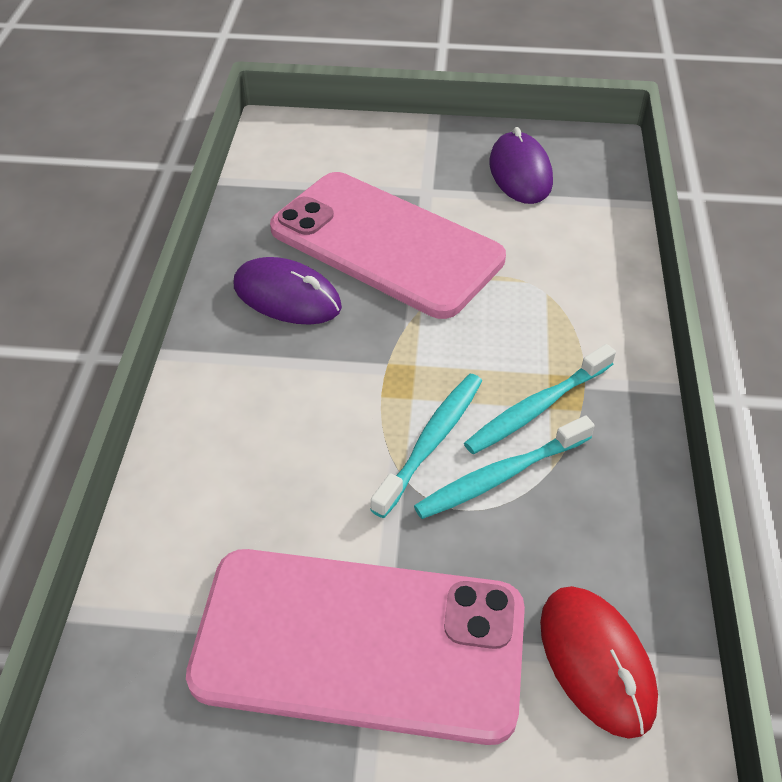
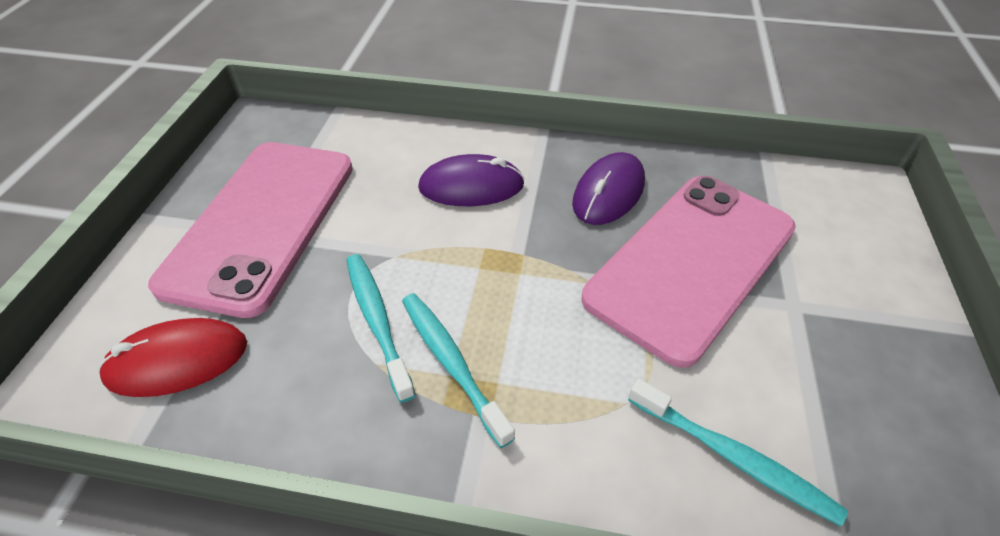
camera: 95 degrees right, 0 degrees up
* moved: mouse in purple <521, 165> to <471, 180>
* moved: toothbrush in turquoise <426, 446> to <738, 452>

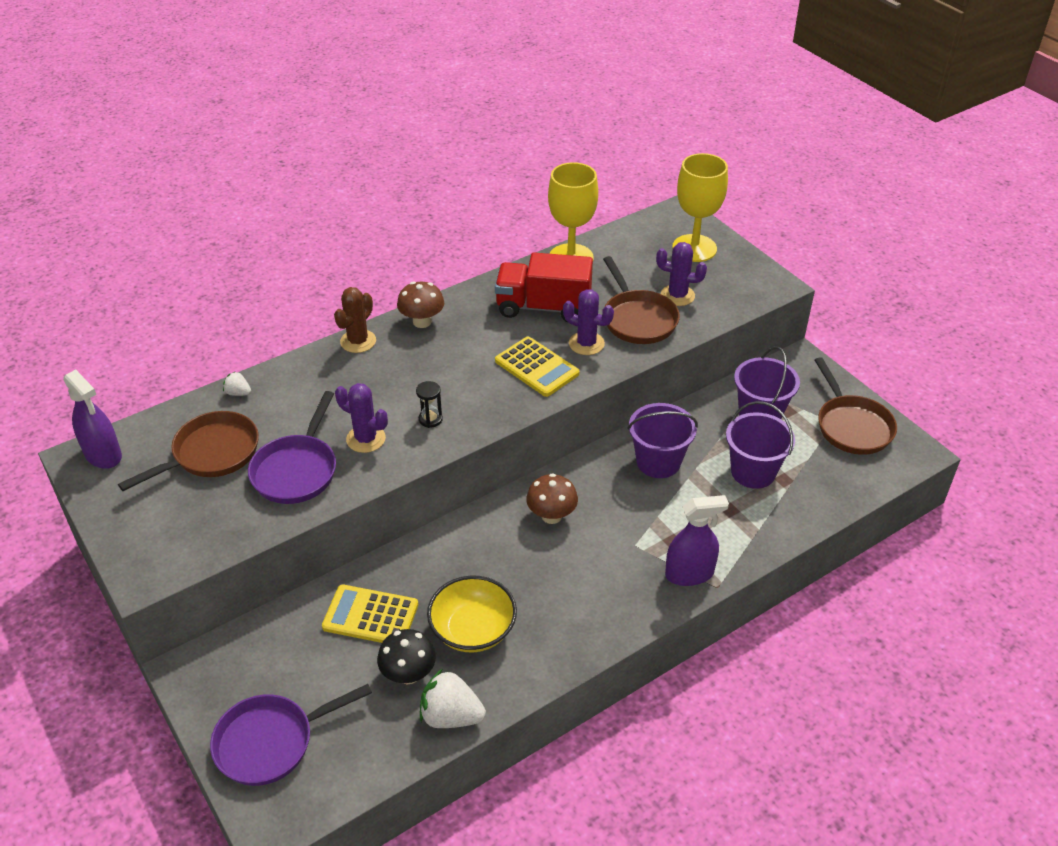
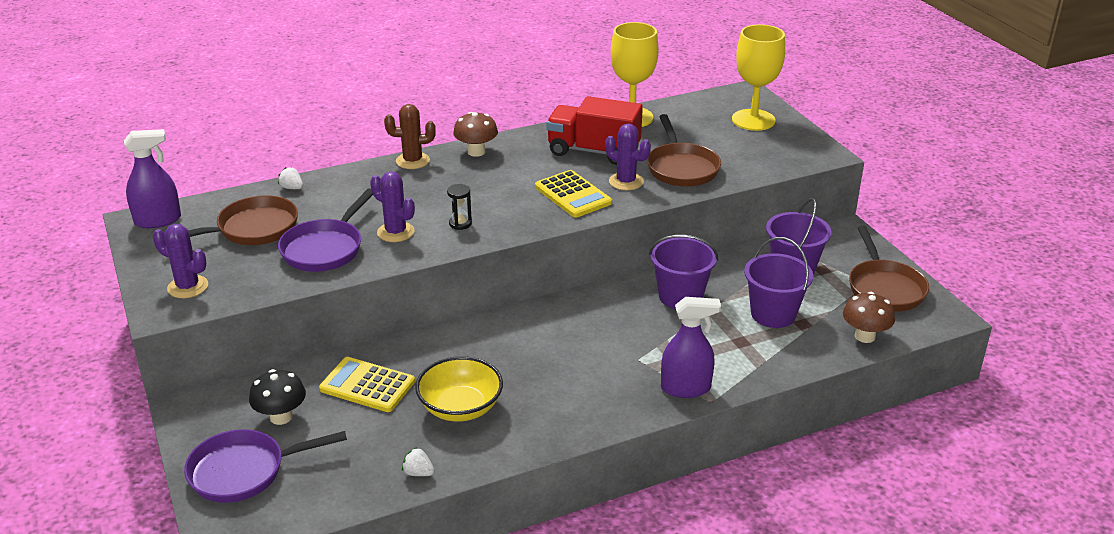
camera: 10 degrees right, 10 degrees down
* moved: cactus in purple <681, 274> to <180, 261>
* turned: cactus in brown <355, 320> = <410, 136> 45 degrees clockwise
* turned: spray bottle in purple <92, 419> = <152, 178> 75 degrees counterclockwise
* moved: mushroom in brown <552, 498> to <869, 317>
* moved: mushroom in black <406, 657> to <277, 397>
* resized: strawberry in white <453, 698> = <418, 461> x0.51

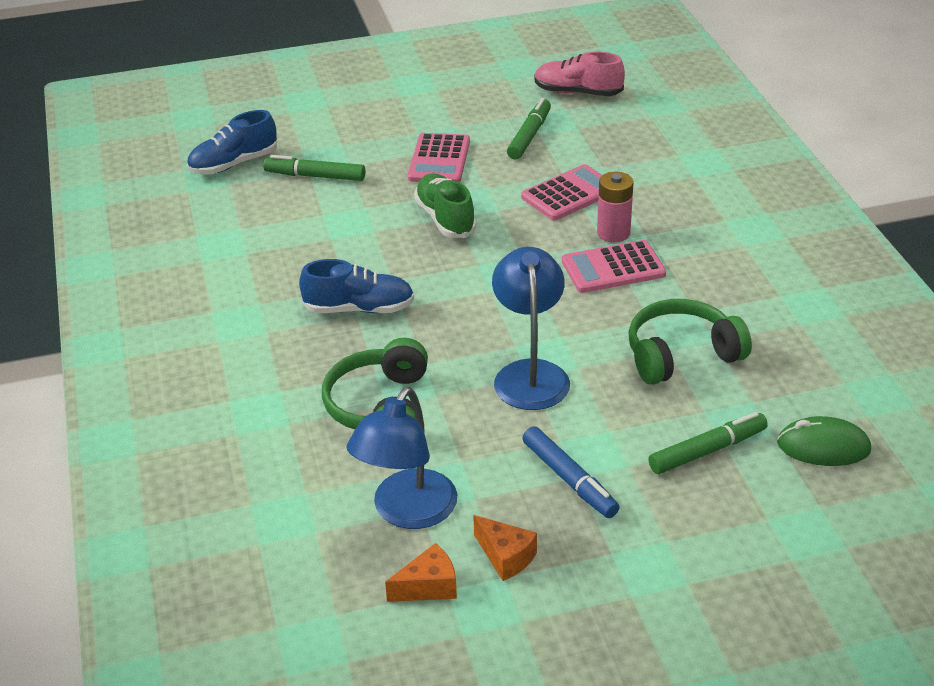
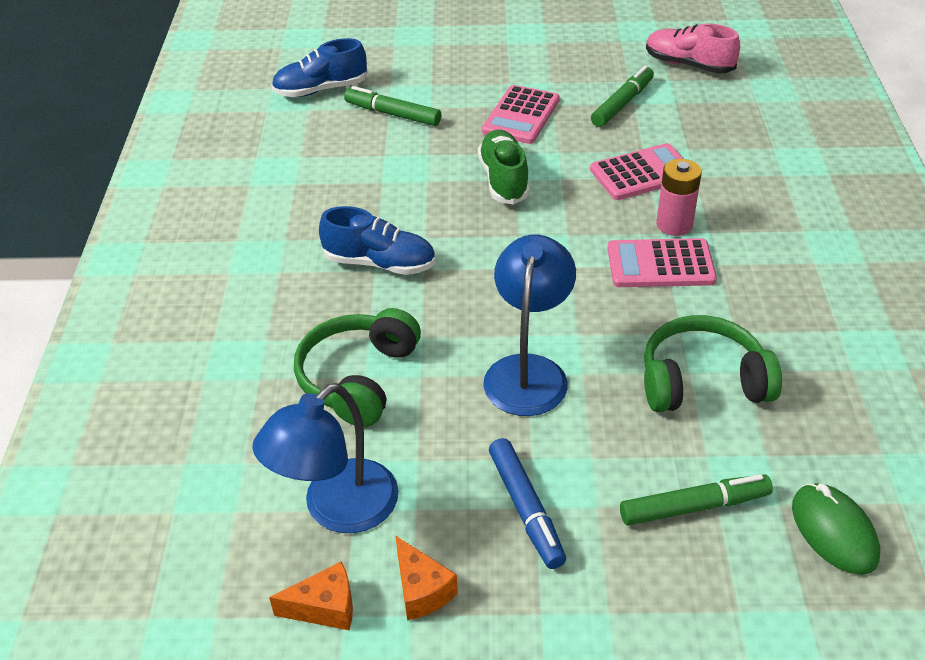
camera: 15 degrees right, 5 degrees up
* turned: mouse in green <824, 441> = <836, 529> 45 degrees clockwise

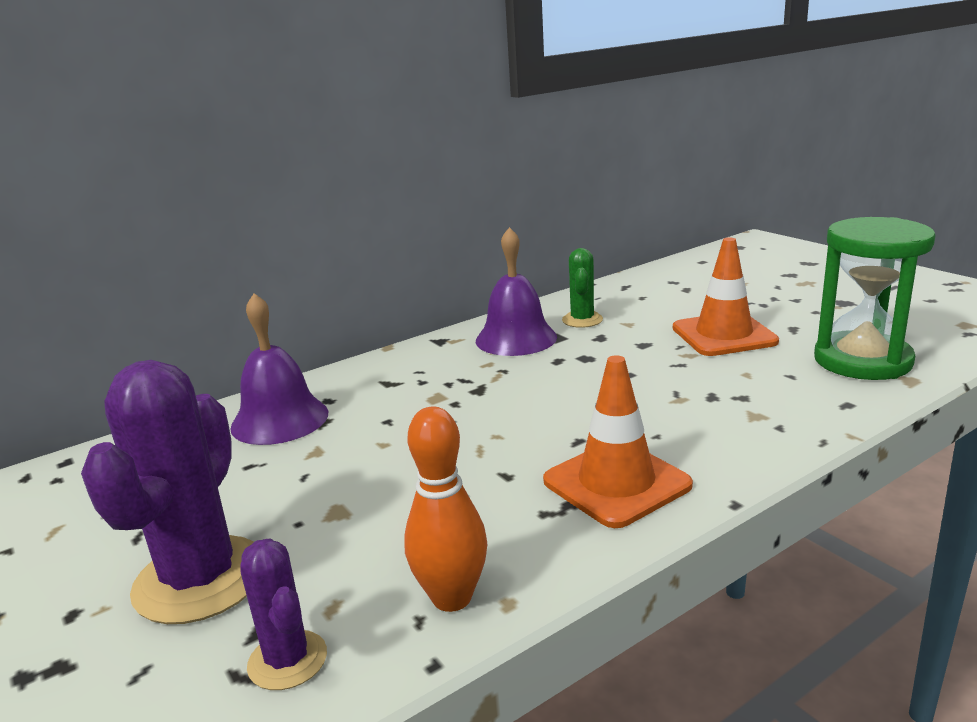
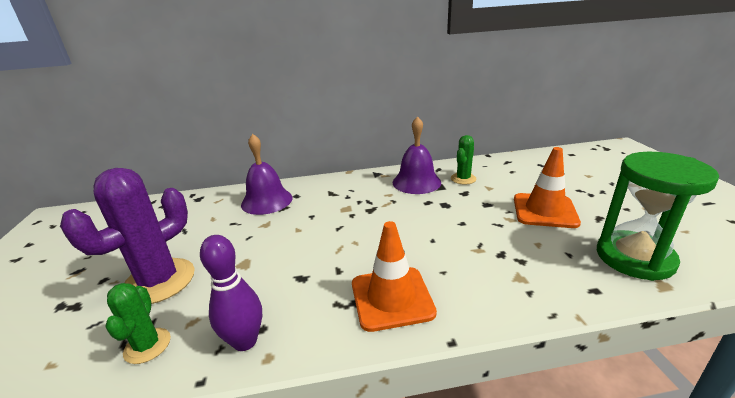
camera: 25 degrees right, 5 degrees up
* recoloured: bowling pin in orange <445, 509> to bowling pin in purple <231, 293>
* recoloured: cactus in purple <284, 614> to cactus in green <138, 323>

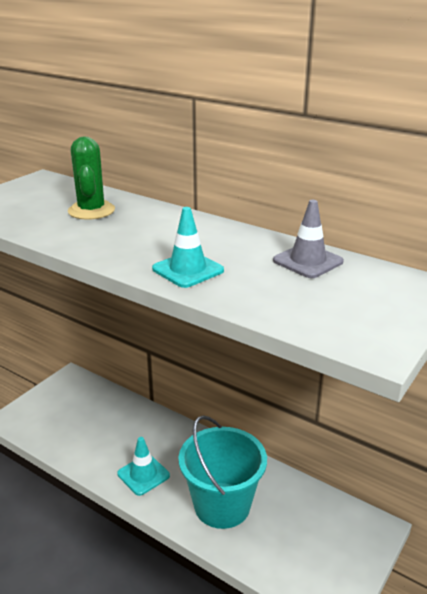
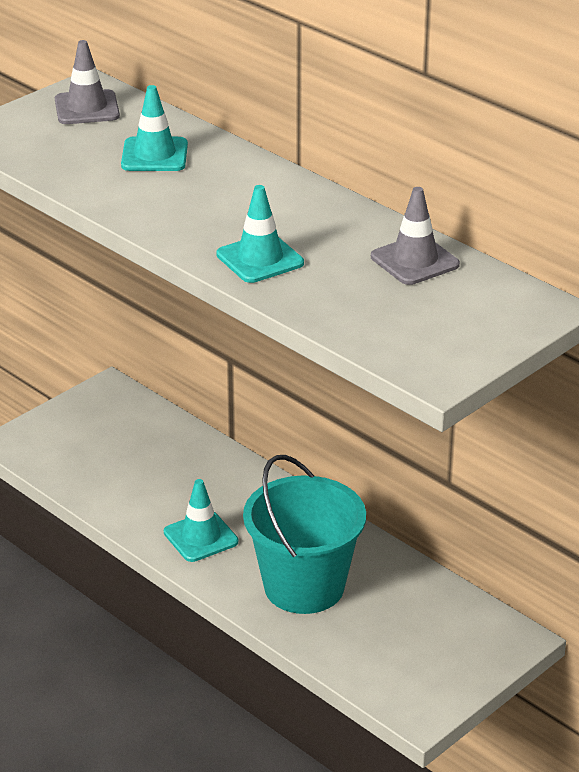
camera: 10 degrees right, 5 degrees up
* replaced: cactus in green <91, 178> to traffic cone in turquoise <154, 128>
* added: traffic cone in grey <87, 82>

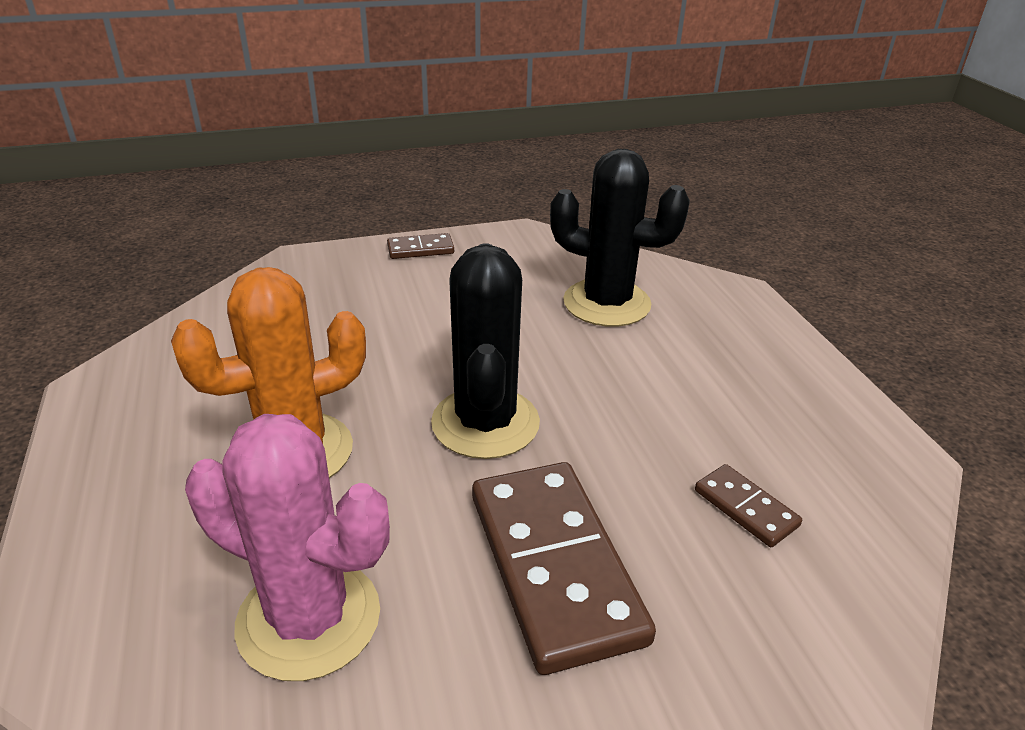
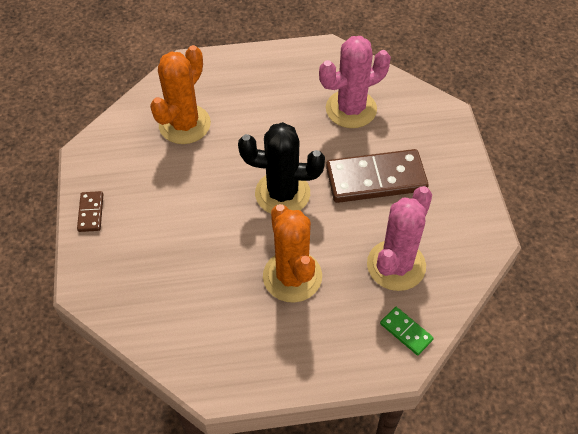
camera: 80 degrees left, 20 degrees up
* recoloured: cactus in black <620, 238> to cactus in orange <180, 94>
* replaced: domino in brown <748, 505> to cactus in pink <355, 82>
* added: domino in green <407, 331>

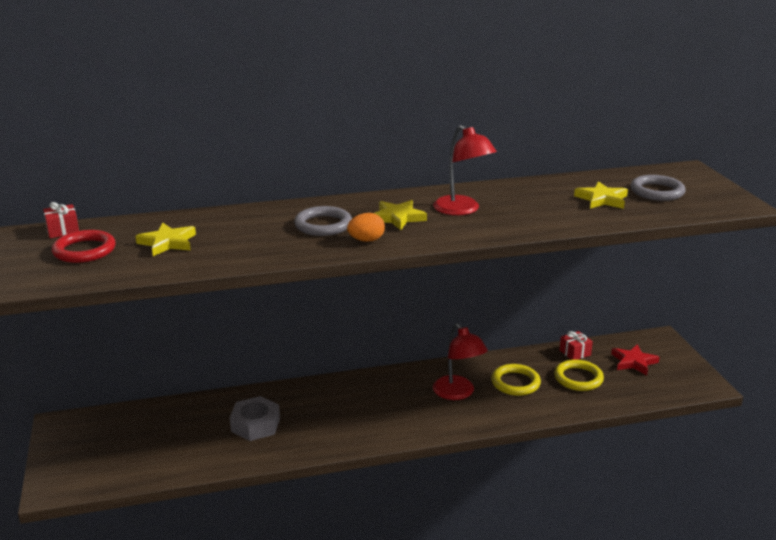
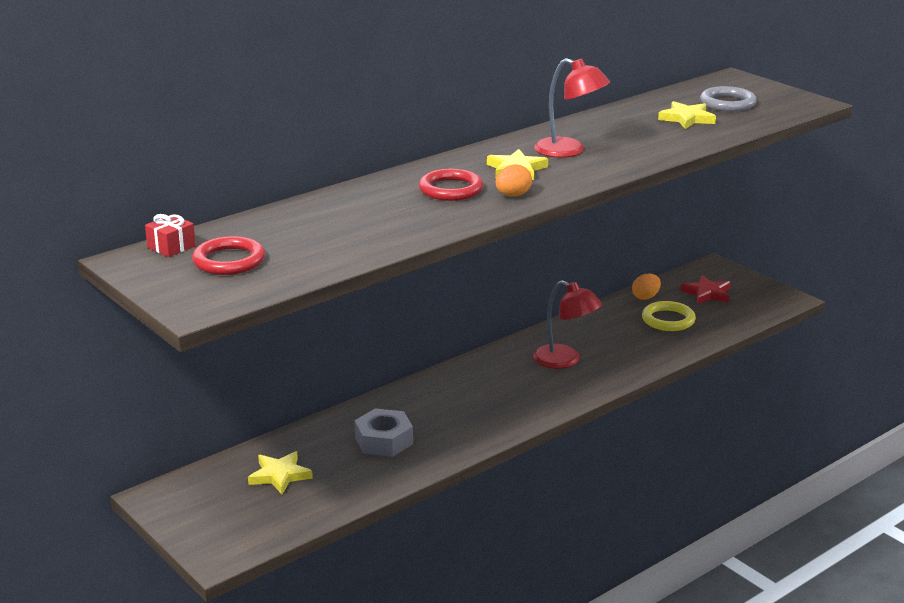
camera: 25 degrees left, 0 degrees up
* recoloured: ring in grey <323, 221> to ring in red <451, 185>
* moved: star in yellow <166, 239> to <280, 473>
* replaced: gift in red <576, 345> to egg in orange <646, 287>
* removed: ring in yellow <516, 380>

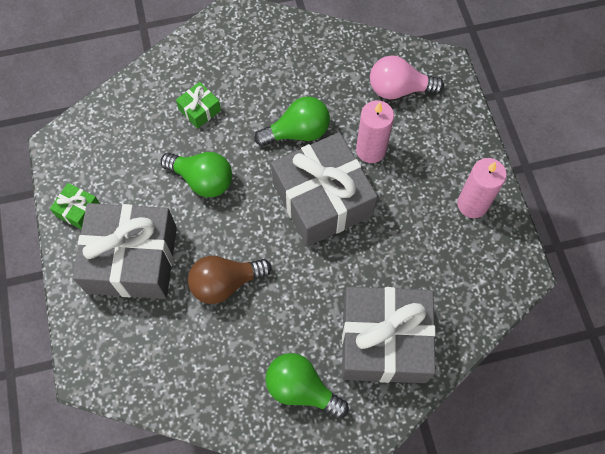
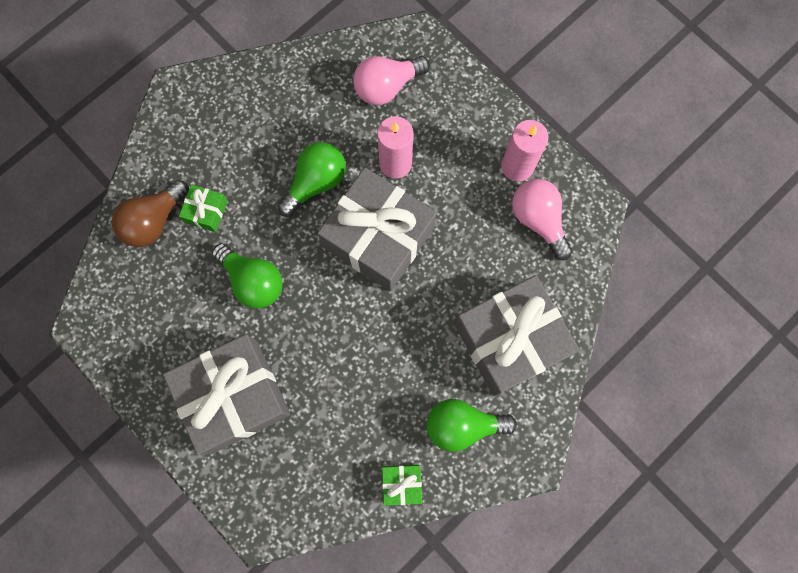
camera: 30 degrees left, 10 degrees up
* turned: light bulb in green <196, 174> = <247, 276> 45 degrees clockwise
* moved: gift in green <75, 206> to <402, 485>
* moved: light bulb in brown <230, 280> to <150, 213>
* added: light bulb in pink <542, 220>

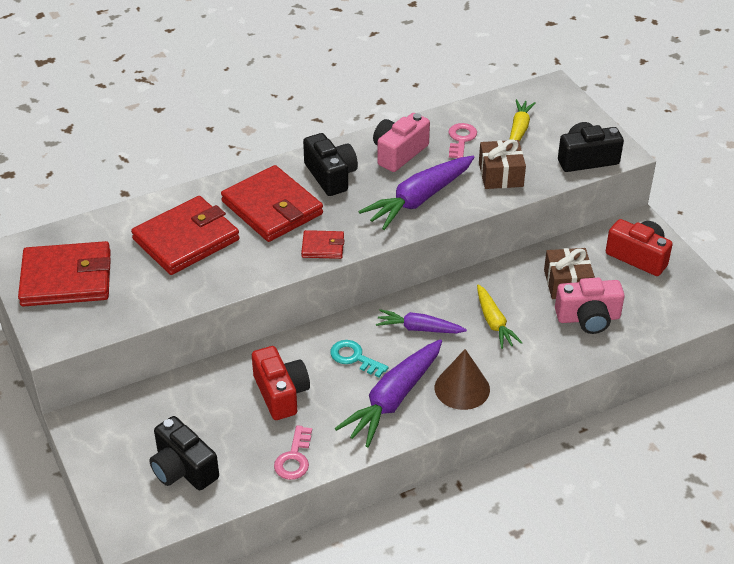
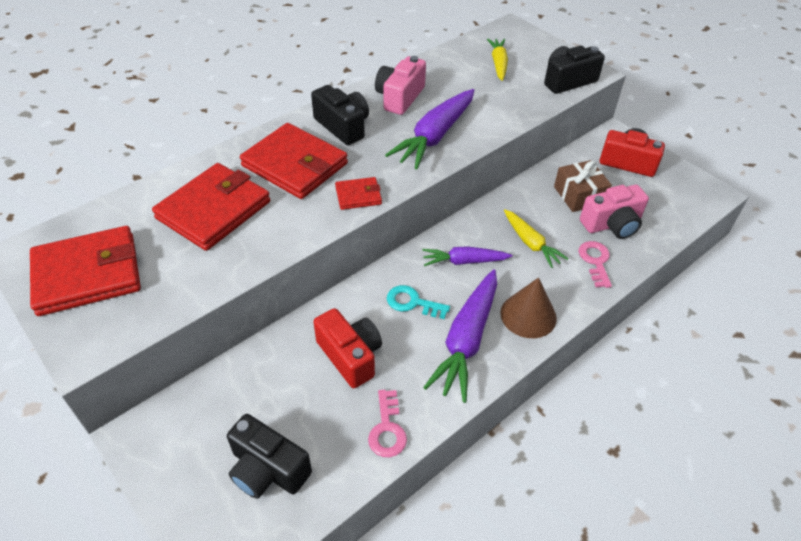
camera: 15 degrees left, 5 degrees up
* moved: key in pink <463, 140> to <595, 264>
* removed: gift in brown <502, 164>

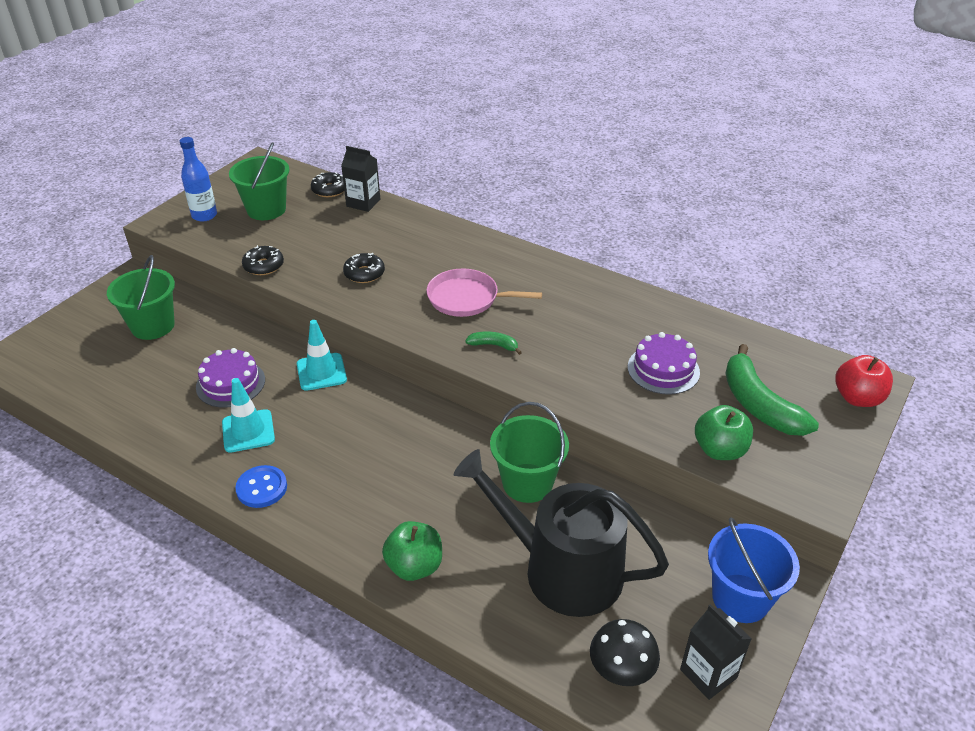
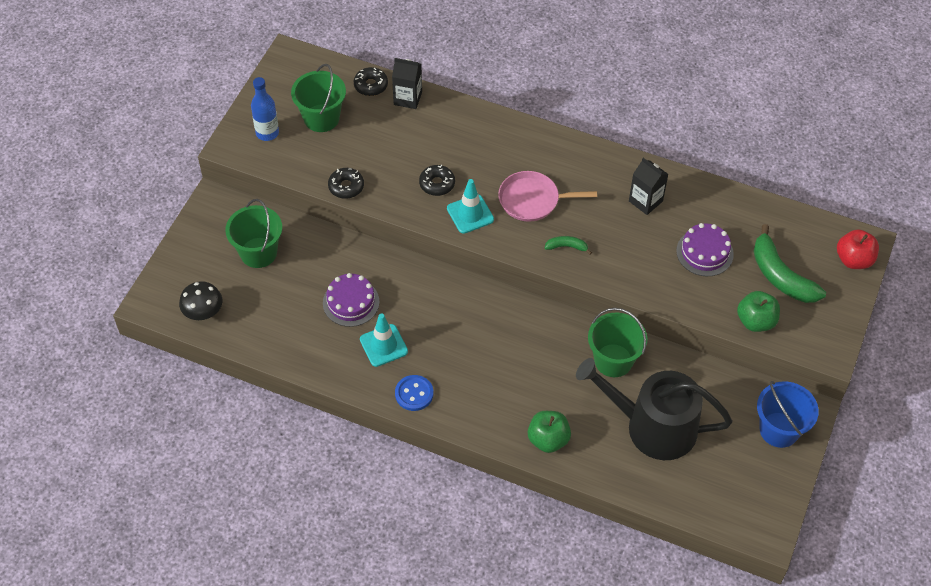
camera: 10 degrees left, 15 degrees up
* moved: traffic cone in turquoise <322, 355> to <470, 206>
* moved: carton in black <716, 652> to <648, 186>
* moved: mushroom in black <625, 652> to <200, 300>

